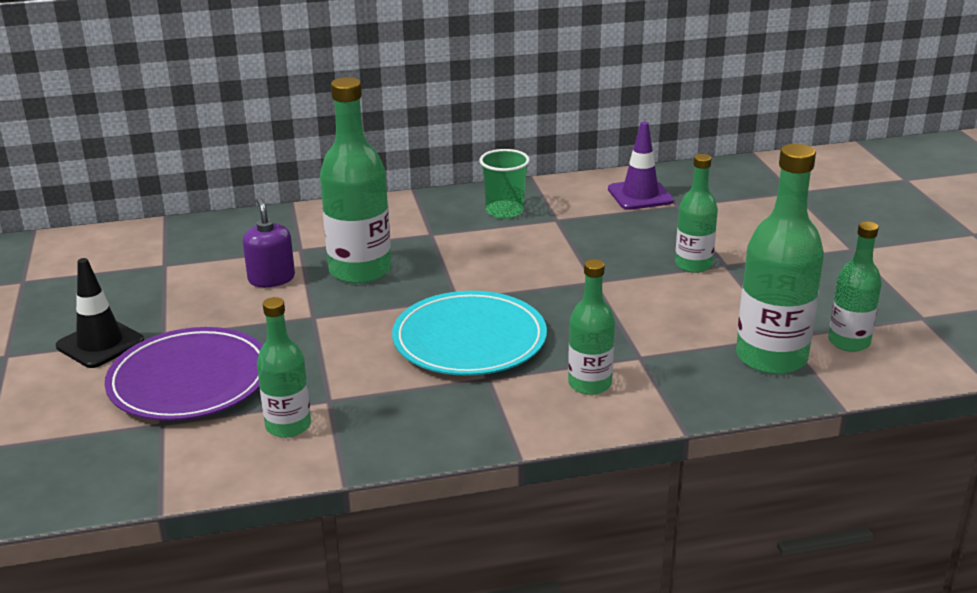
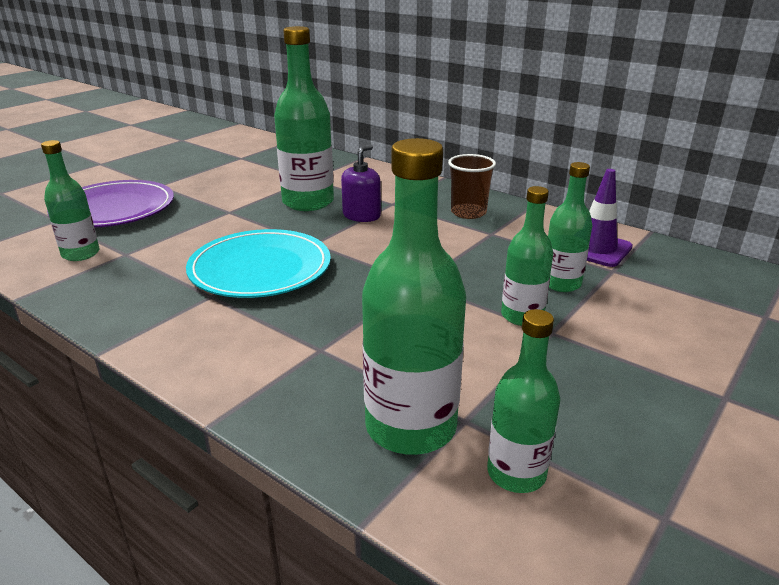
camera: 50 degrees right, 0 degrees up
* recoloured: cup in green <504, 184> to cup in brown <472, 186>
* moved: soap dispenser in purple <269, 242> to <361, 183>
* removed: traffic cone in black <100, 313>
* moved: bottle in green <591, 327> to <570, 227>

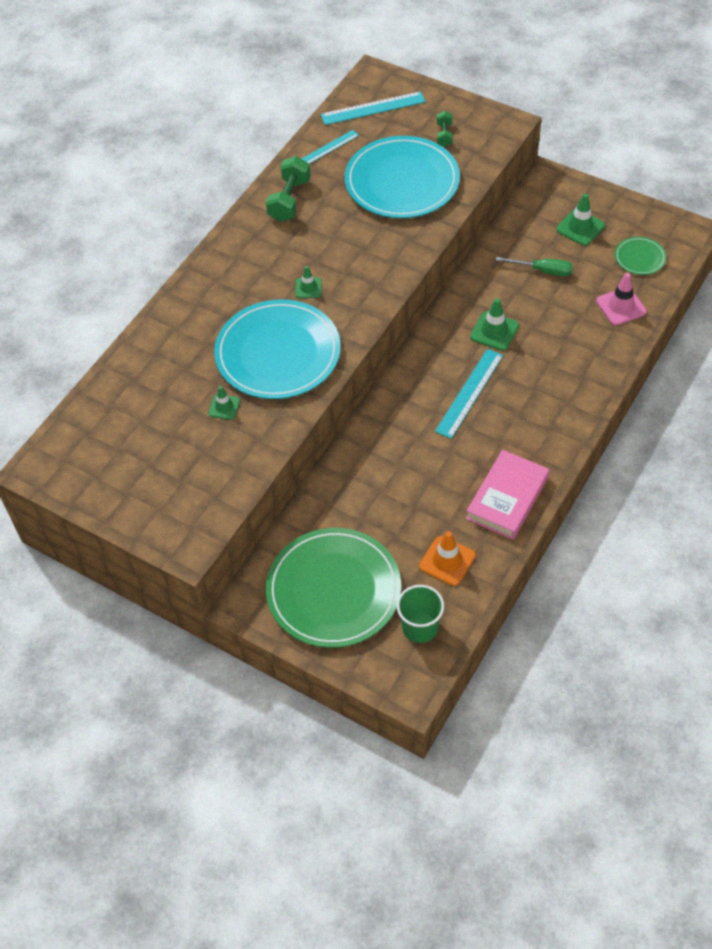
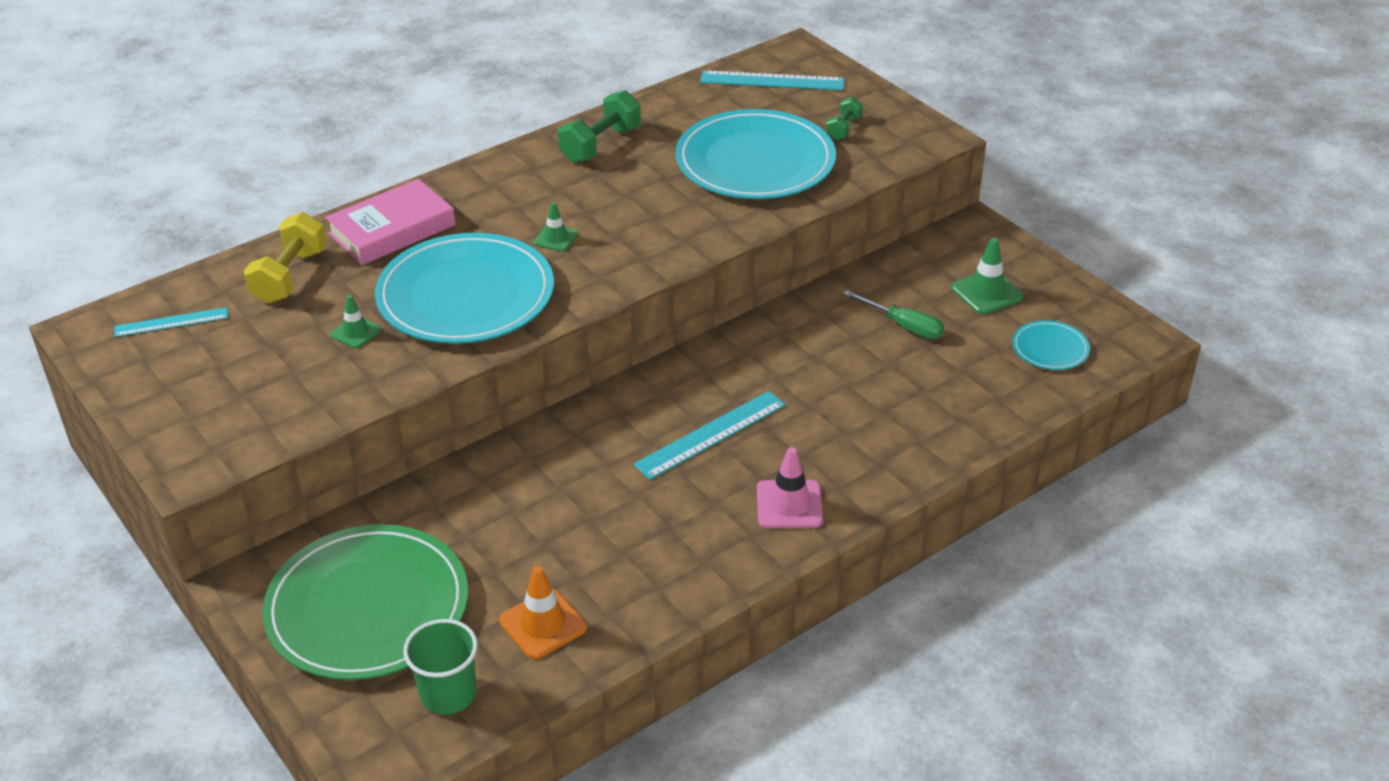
camera: 20 degrees right, 15 degrees down
* moved: ruler in turquoise <330, 147> to <171, 322>
* recoloured: plate in green <640, 256> to plate in turquoise <1051, 345>
* moved: traffic cone in pink <621, 299> to <790, 487>
* removed: traffic cone in green <494, 324>
* moved: book in pink <507, 495> to <390, 222>
* added: dumbbell in yellow <285, 258>

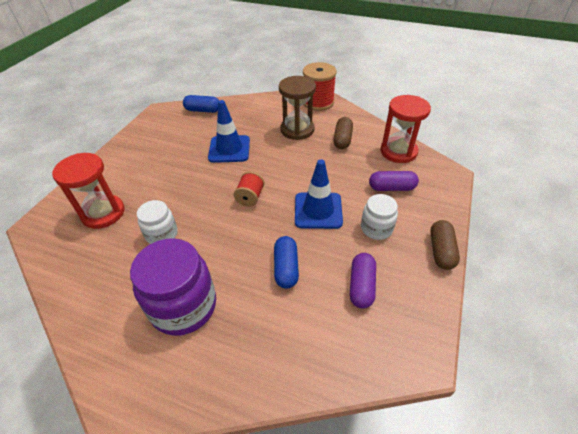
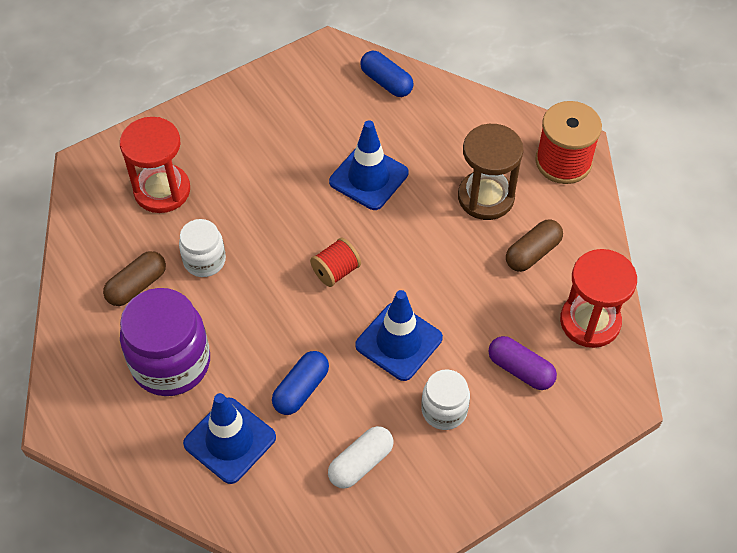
camera: 35 degrees right, 10 degrees up
* moved: capsule in brown <445, 245> to <134, 278>
* recoloured: capsule in purple <363, 280> to capsule in white <360, 457>
* added: traffic cone in blue <229, 438>

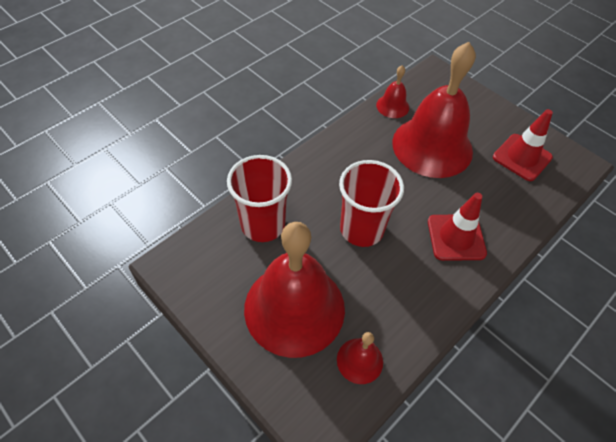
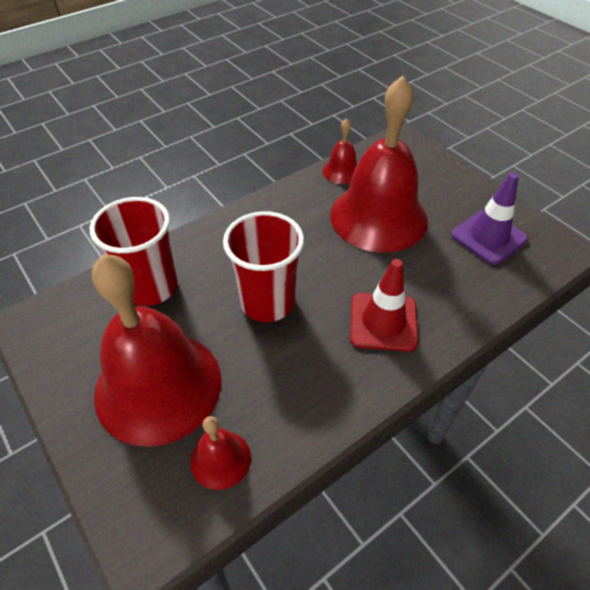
camera: 10 degrees right, 5 degrees down
* recoloured: traffic cone in red <523, 145> to traffic cone in purple <489, 218>

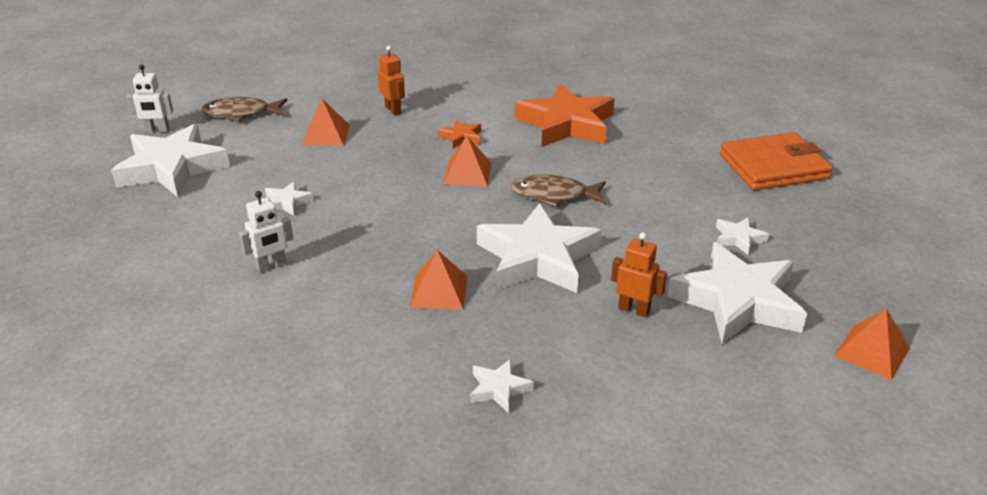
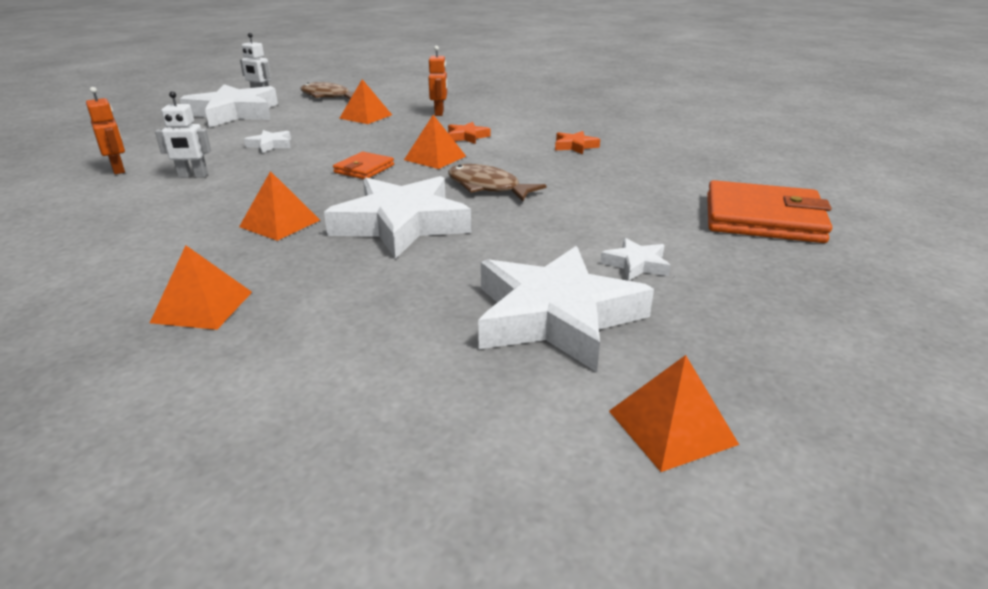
camera: 30 degrees right, 5 degrees down
* resized: star in orange <565, 115> = <577, 142> x0.44
* moved: robot in orange <639, 274> to <105, 130>
* replaced: star in white <502, 386> to pyramid in orange <201, 287>
* added: wallet in orange <363, 165>

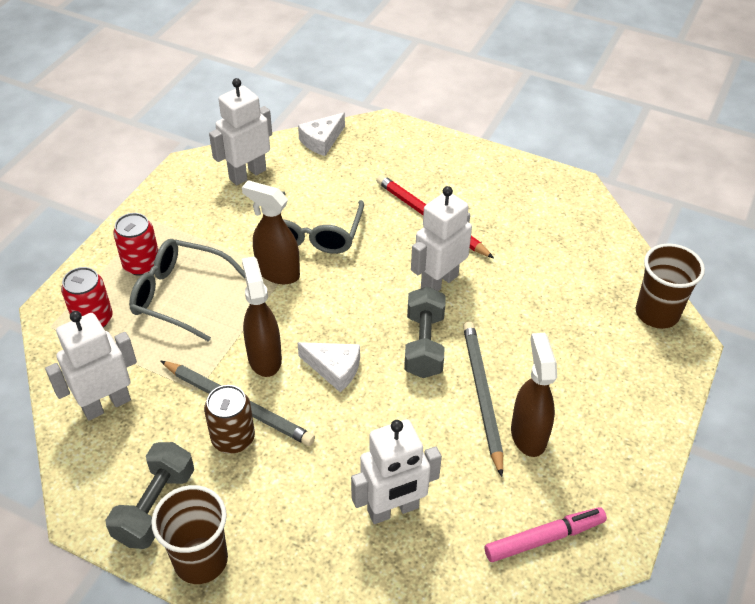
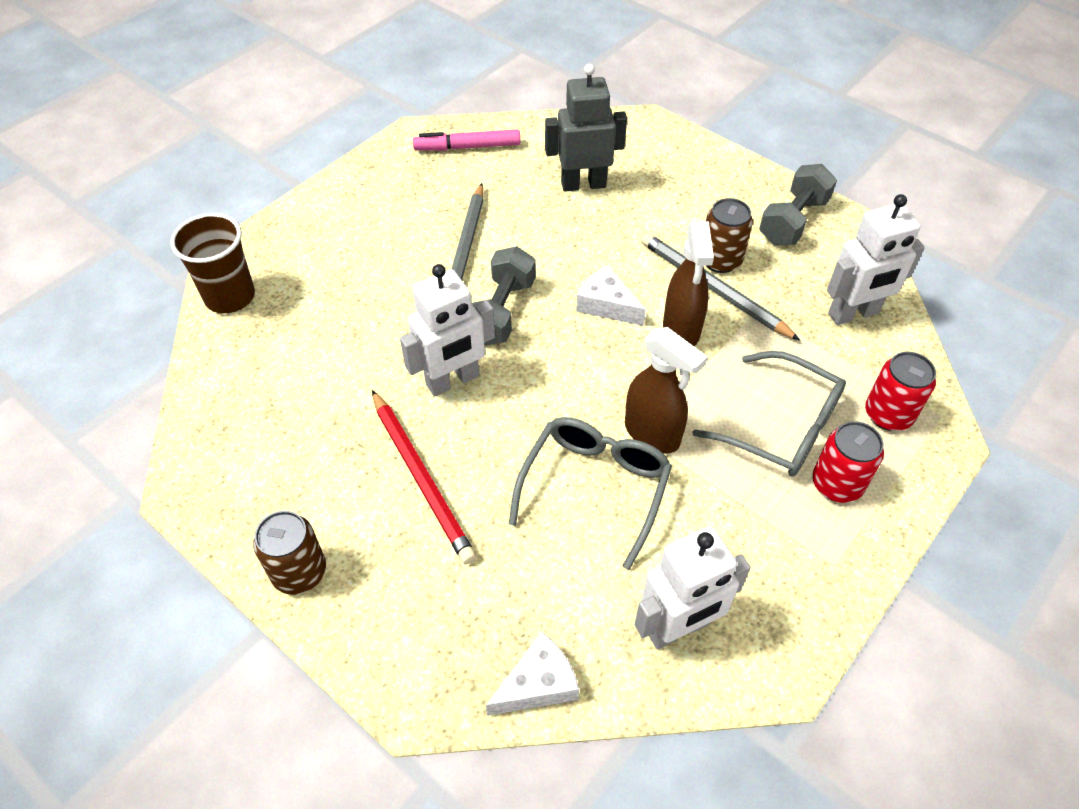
camera: 165 degrees left, 5 degrees up
* removed: spray bottle in brown <534, 395>
* recoloured: robot in white <396, 471> to robot in grey <586, 128>
* removed: cup in brown <189, 534>
* added: can in brown <289, 553>

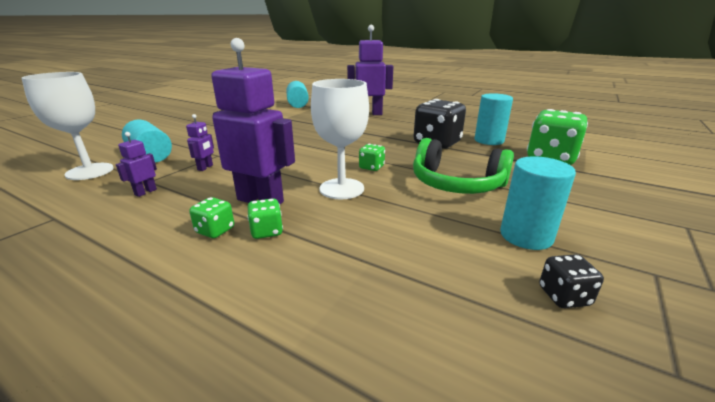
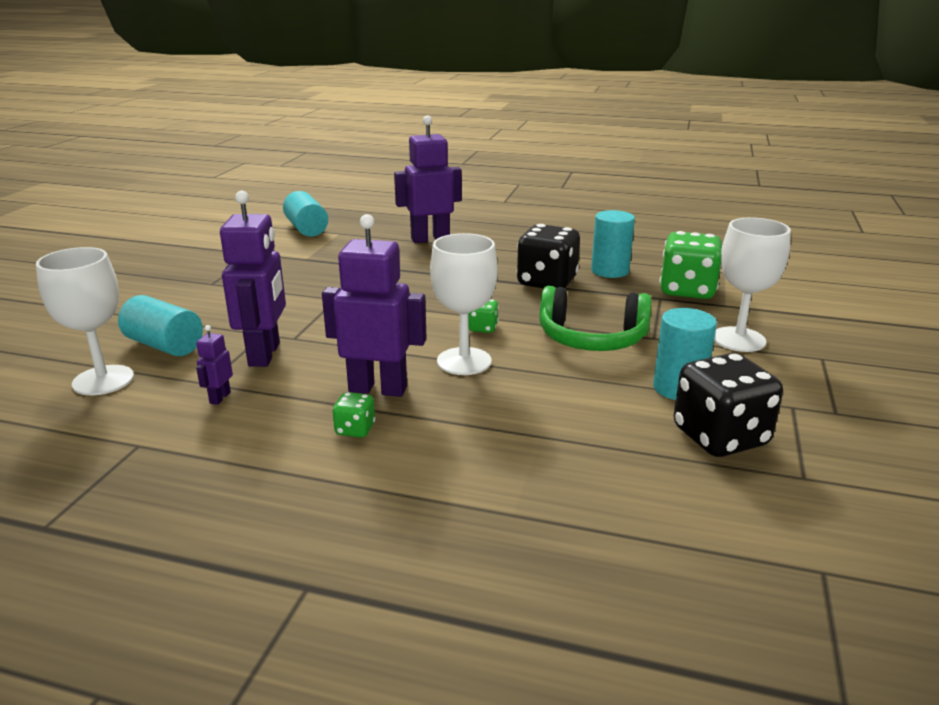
camera: 15 degrees left, 0 degrees up
* resized: robot in purple <200, 142> = <253, 279> x2.28
* removed: dice in green <265, 218>
* resized: dice in black <571, 281> = <728, 405> x2.16
* added: goblet in white <752, 285>

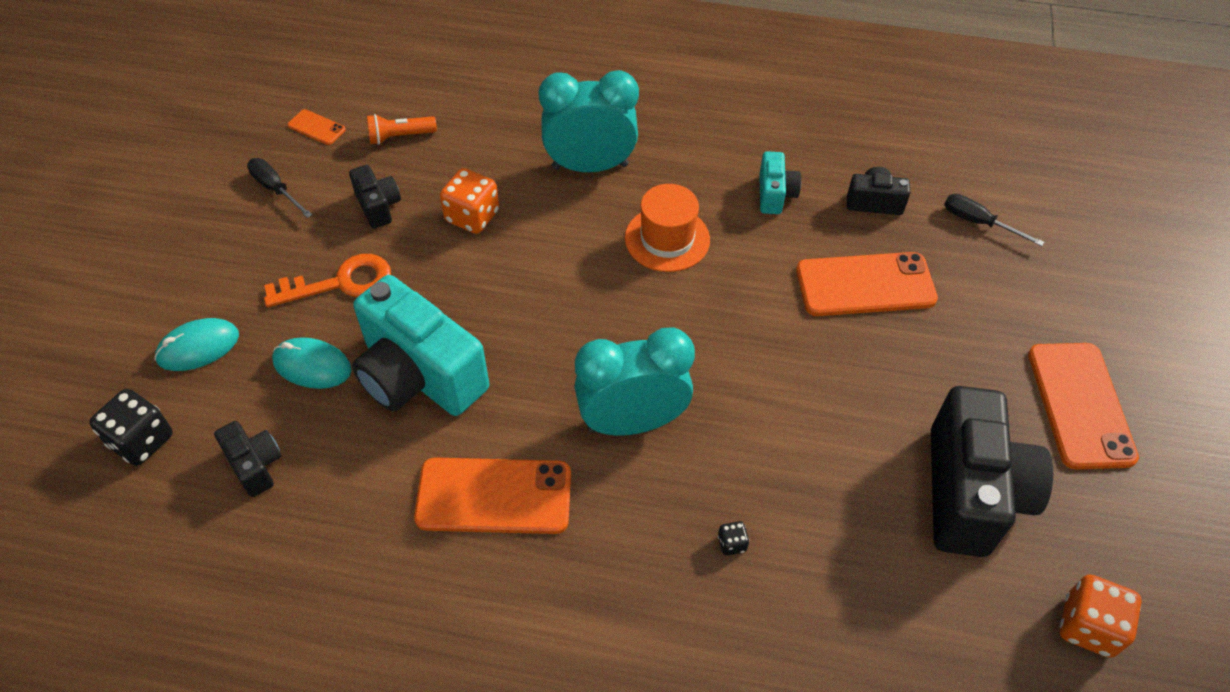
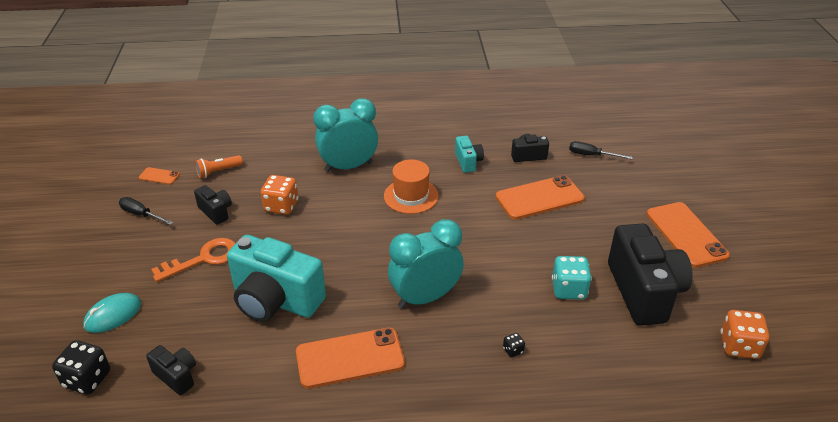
camera: 15 degrees left, 15 degrees down
* removed: mouse in turquoise <312, 363>
* added: dice in turquoise <572, 278>

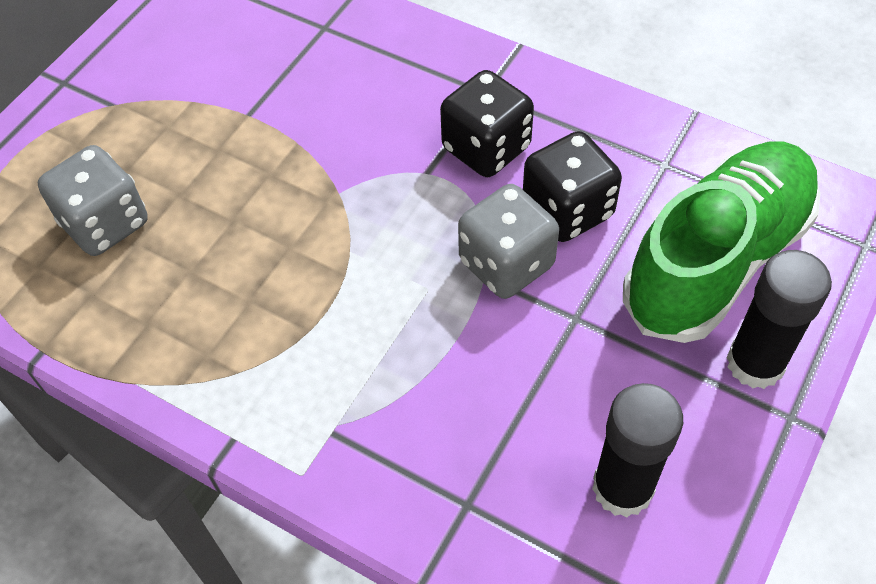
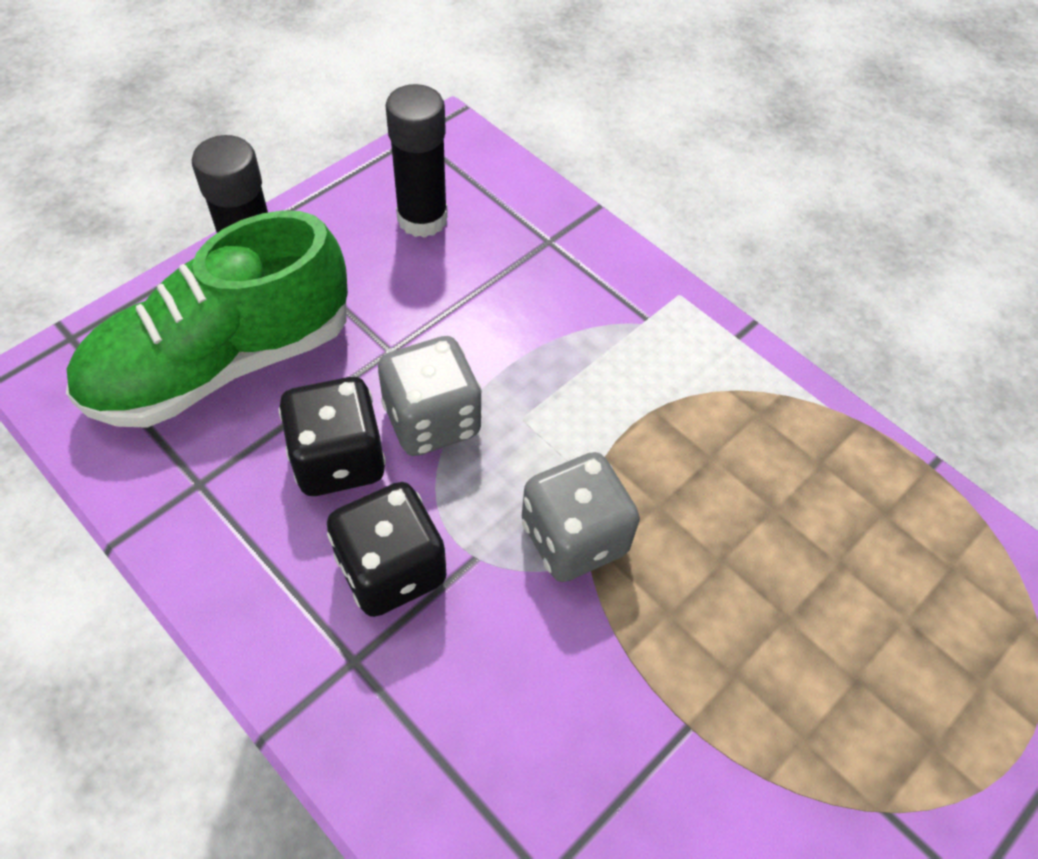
camera: 170 degrees left, 0 degrees up
* moved: dice in grey <93, 200> to <581, 517>

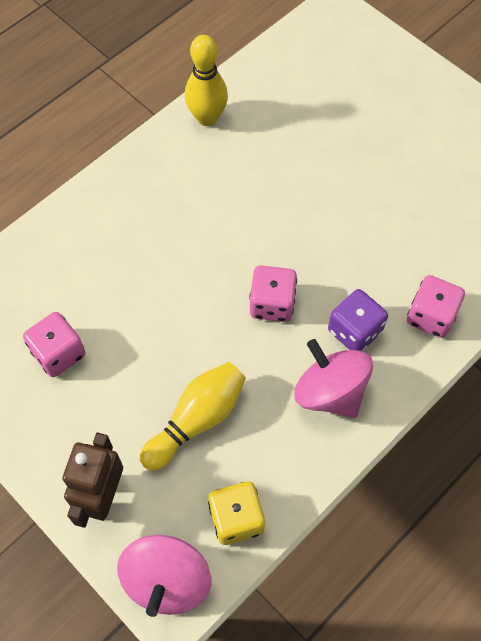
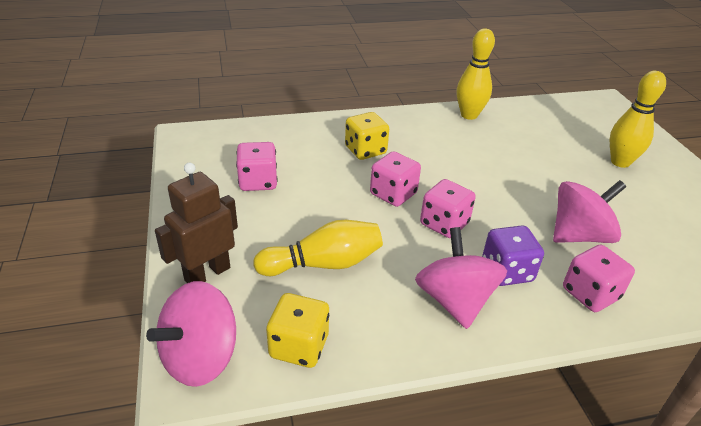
camera: 30 degrees right, 25 degrees down
* added: bowling pin in yellow <638, 119>
* added: dice in yellow <367, 136>
* added: dice in pink <395, 179>
* added: spinning top in pink <589, 211>

